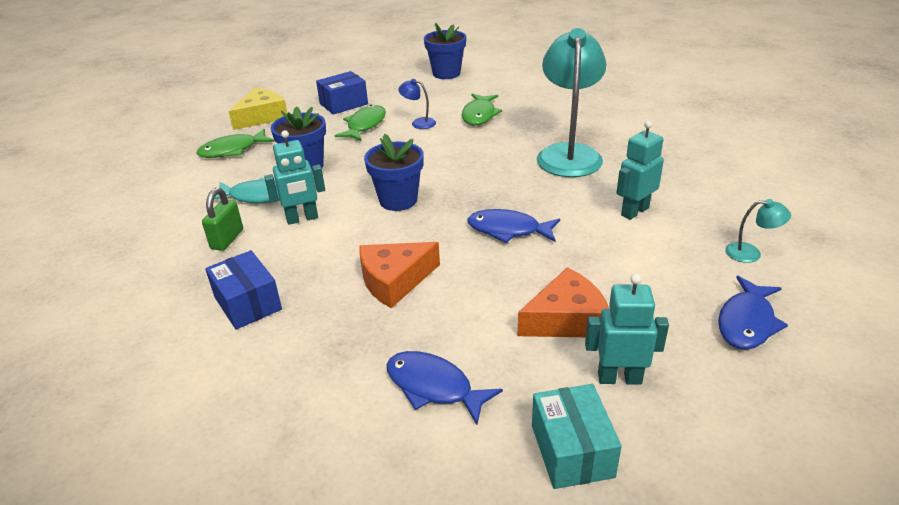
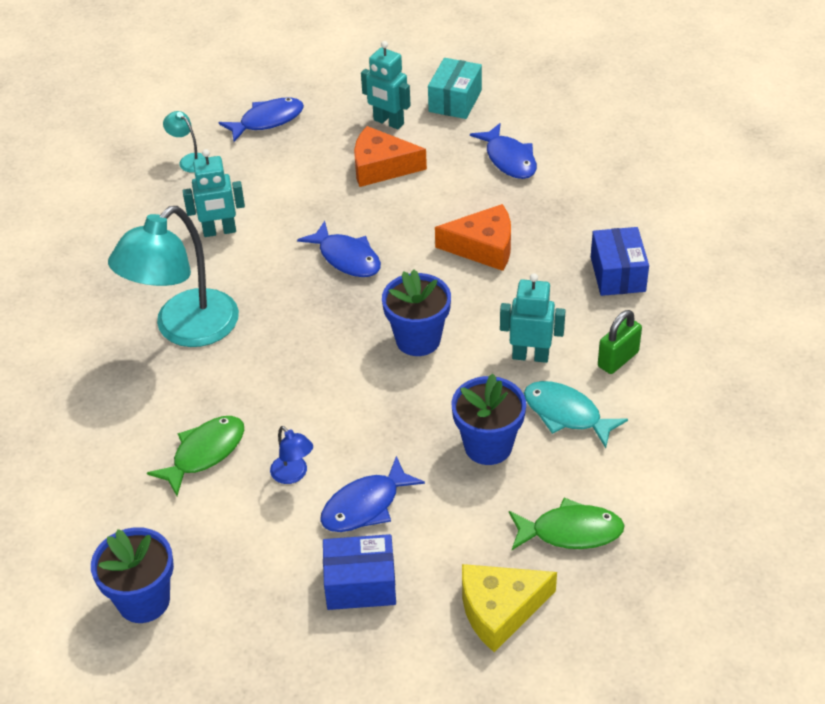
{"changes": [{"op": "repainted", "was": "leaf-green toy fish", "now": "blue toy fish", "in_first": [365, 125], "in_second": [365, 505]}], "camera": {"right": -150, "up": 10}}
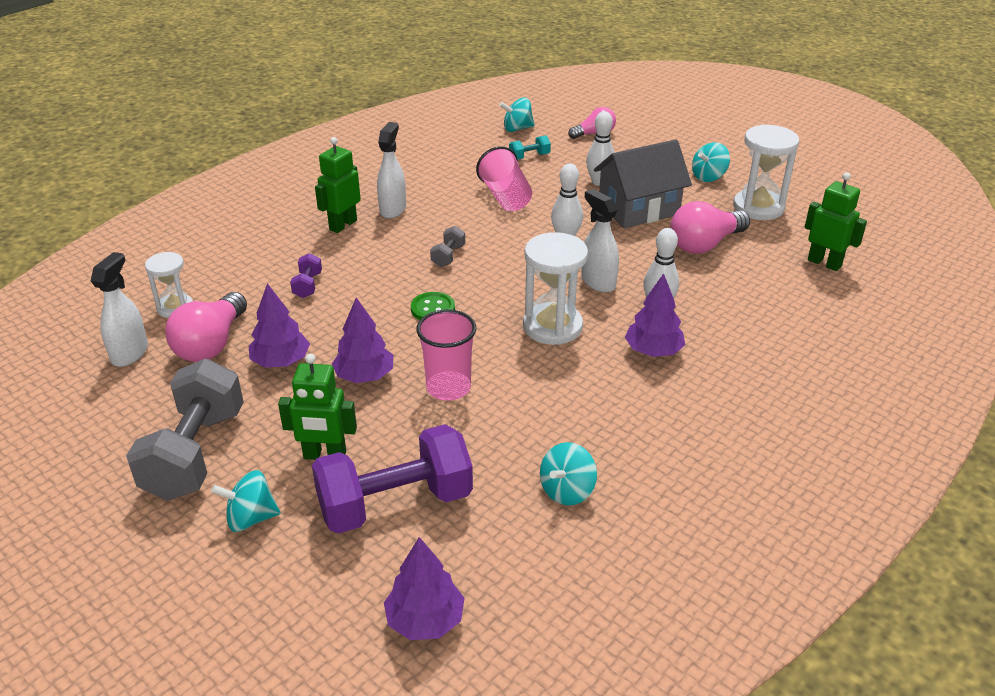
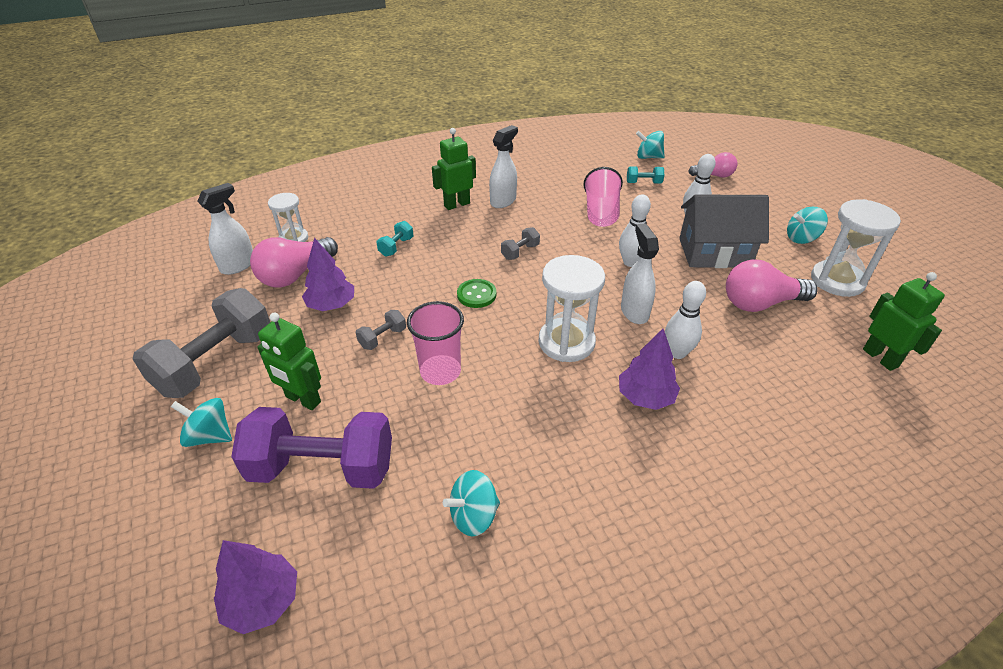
{"changes": [{"op": "repainted", "was": "purple dumbbell", "now": "teal dumbbell", "in_first": [308, 285], "in_second": [396, 247]}, {"op": "swapped", "was": "purple tree", "now": "gray dumbbell", "in_first": [364, 376], "in_second": [383, 338]}], "camera": {"right": 25, "up": 5}}
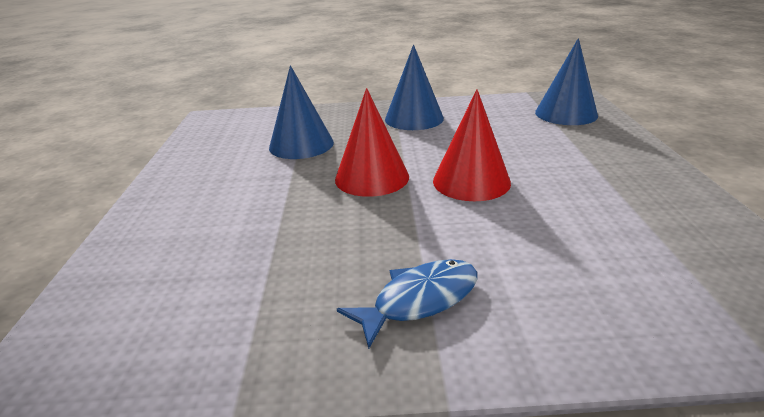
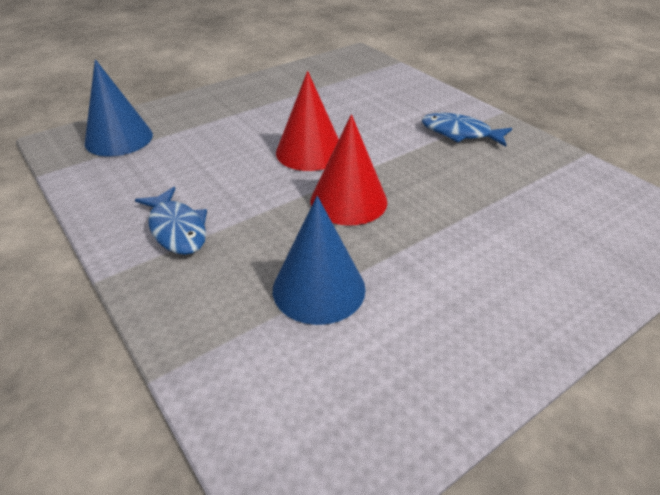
{"changes": [{"op": "swapped", "was": "blue cone shape", "now": "blue toy fish", "in_first": [414, 118], "in_second": [177, 229]}], "camera": {"right": -125, "up": 10}}
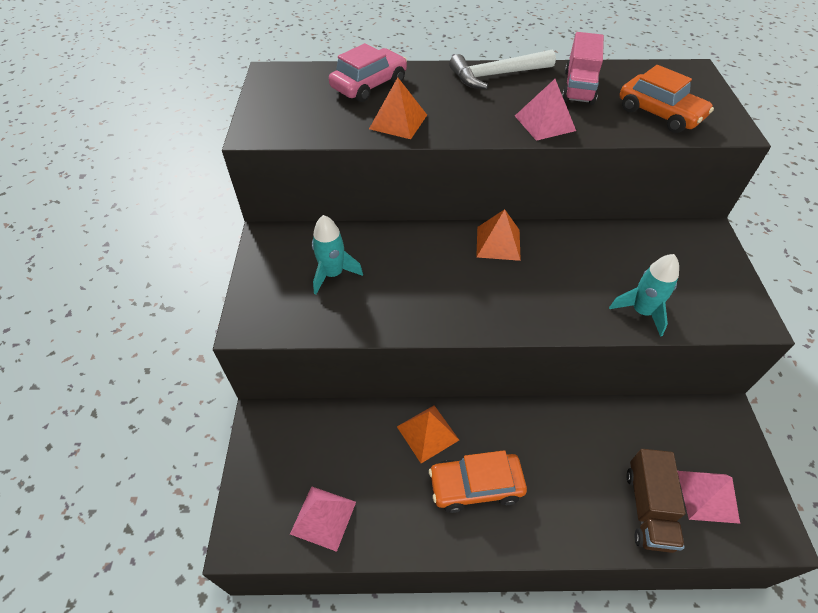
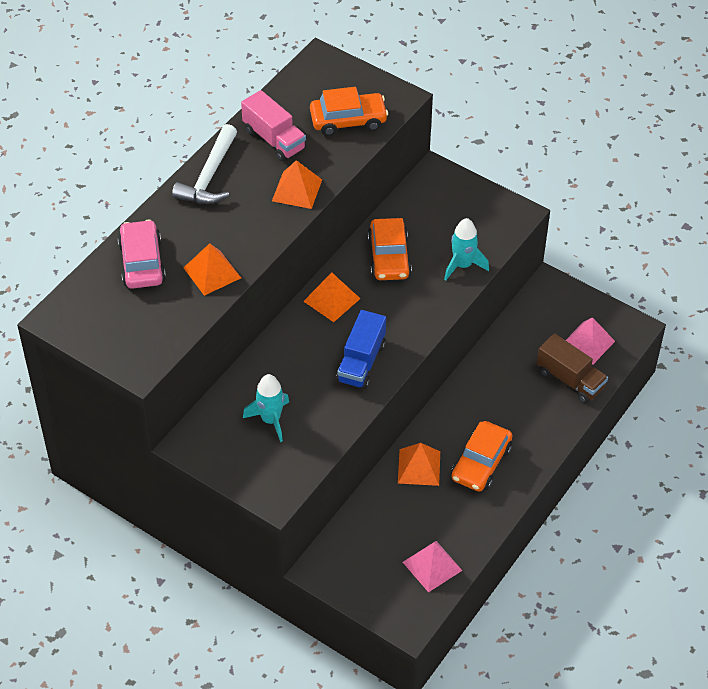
{"changes": [{"op": "repainted", "was": "rose-pink pyramid shape", "now": "orange pyramid shape", "in_first": [544, 123], "in_second": [297, 190]}, {"op": "new", "now": "blue lorry", "in_second": [361, 362]}, {"op": "new", "now": "orange car", "in_second": [389, 257]}], "camera": {"right": -55, "up": 0}}
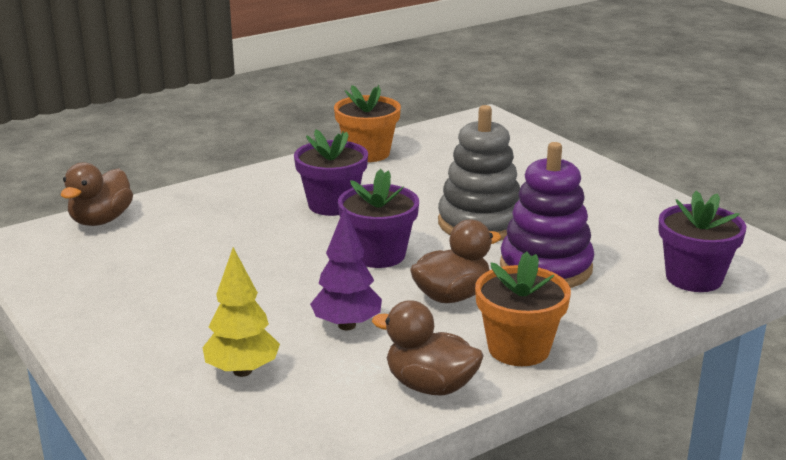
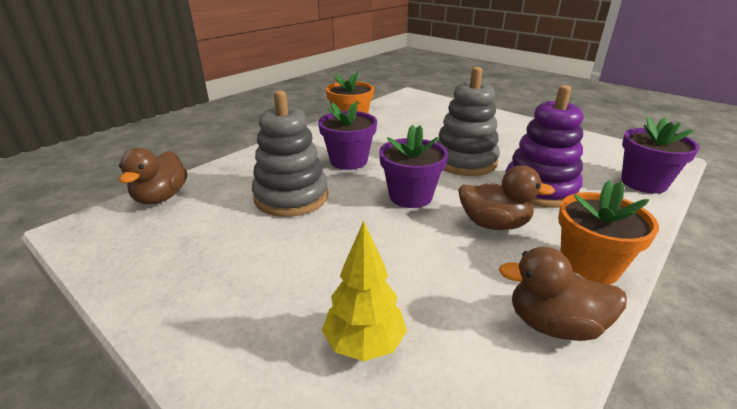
{"changes": [{"op": "gone", "was": "purple tree", "in_first": [347, 325]}, {"op": "rotated", "was": "russet rubber duck", "in_first": [452, 296], "in_second": [494, 224], "clockwise": 60}, {"op": "new", "now": "gray stacking rings", "in_second": [291, 197]}], "camera": {"right": -15, "up": 5}}
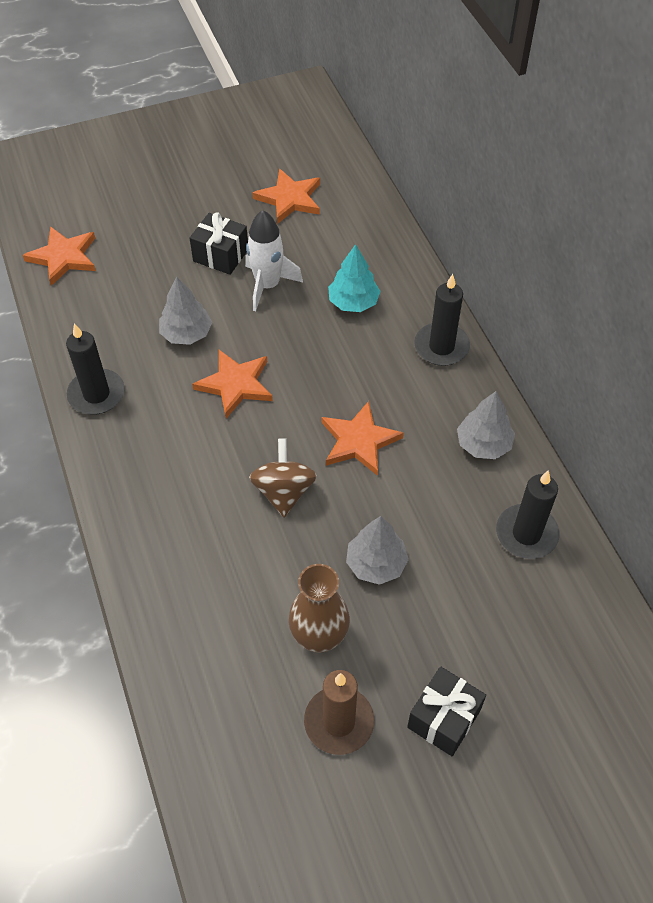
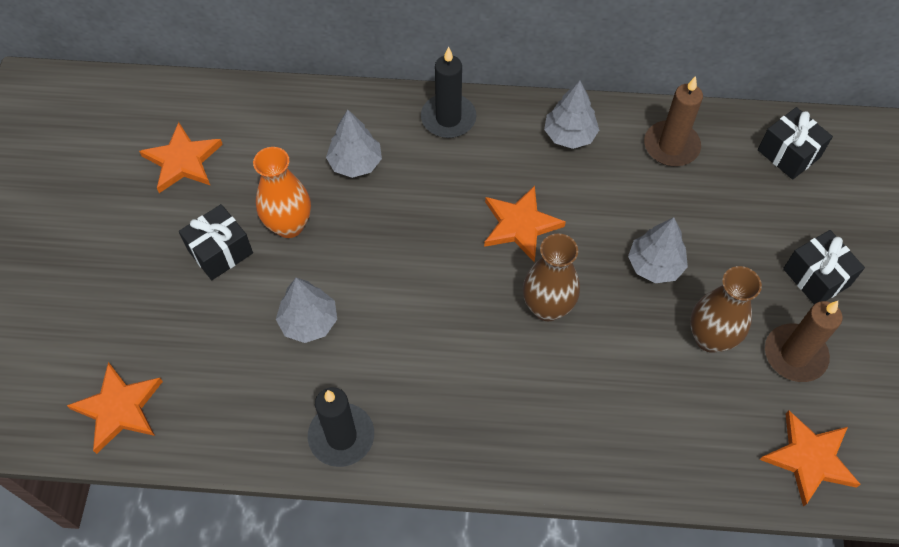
{"changes": [{"op": "shifted", "was": "orange star shape", "in_first": [235, 384], "in_second": [809, 458]}, {"op": "swapped", "was": "white spaceship", "now": "orange tall vase", "in_first": [268, 285], "in_second": [289, 225]}, {"op": "swapped", "was": "russet whirligig", "now": "russet tall vase", "in_first": [284, 492], "in_second": [547, 307]}, {"op": "repainted", "was": "teal tree", "now": "gray tree", "in_first": [353, 302], "in_second": [355, 163]}, {"op": "repainted", "was": "black candle", "now": "russet candle", "in_first": [526, 534], "in_second": [671, 146]}, {"op": "new", "now": "black wrapped gift", "in_second": [788, 154]}], "camera": {"right": -65, "up": 5}}
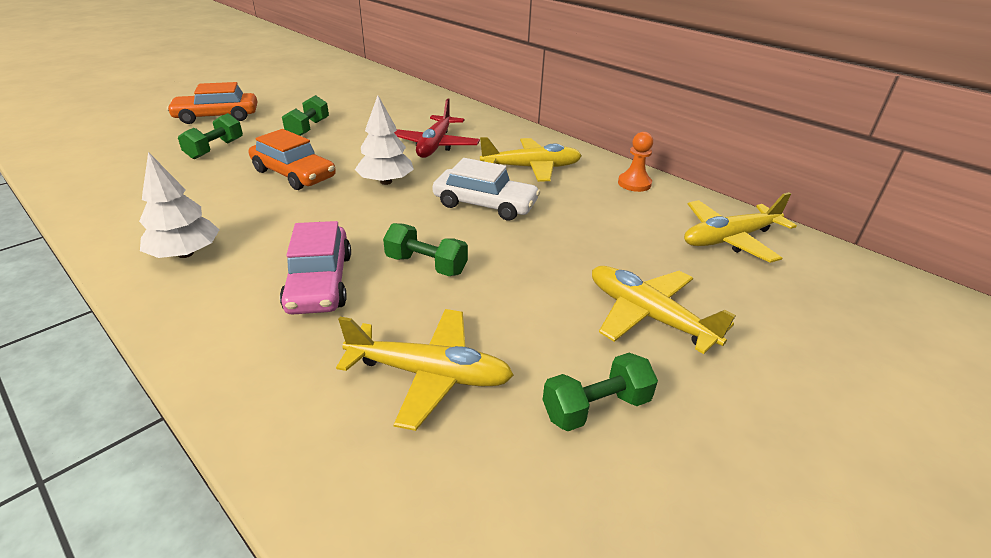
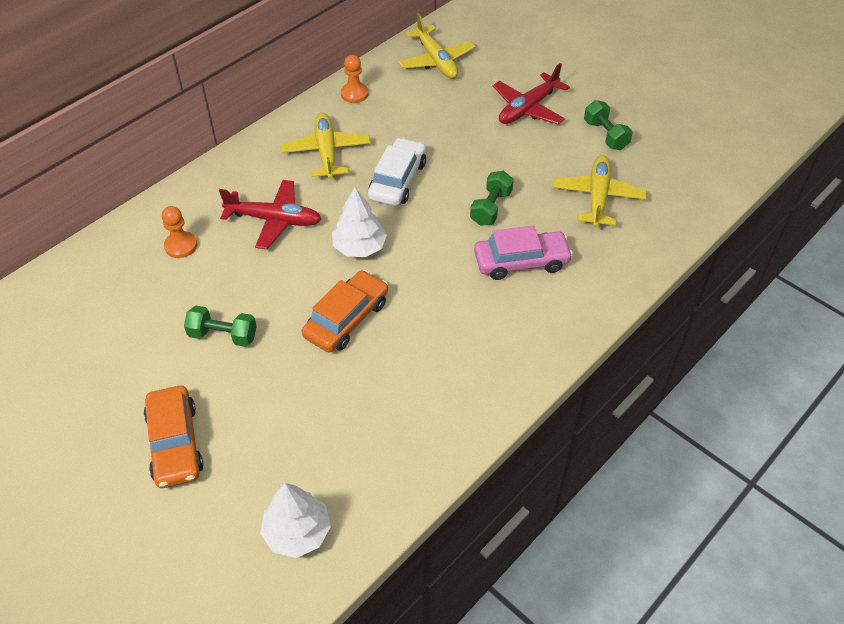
{"changes": [{"op": "shifted", "was": "white tree", "in_first": [185, 253], "in_second": [297, 532]}, {"op": "gone", "was": "leaf-green dumbbell", "in_first": [215, 149]}, {"op": "repainted", "was": "yellow plane", "now": "red plane", "in_first": [648, 316], "in_second": [528, 108]}, {"op": "new", "now": "orange game pawn", "in_second": [181, 246]}], "camera": {"right": -90, "up": 15}}
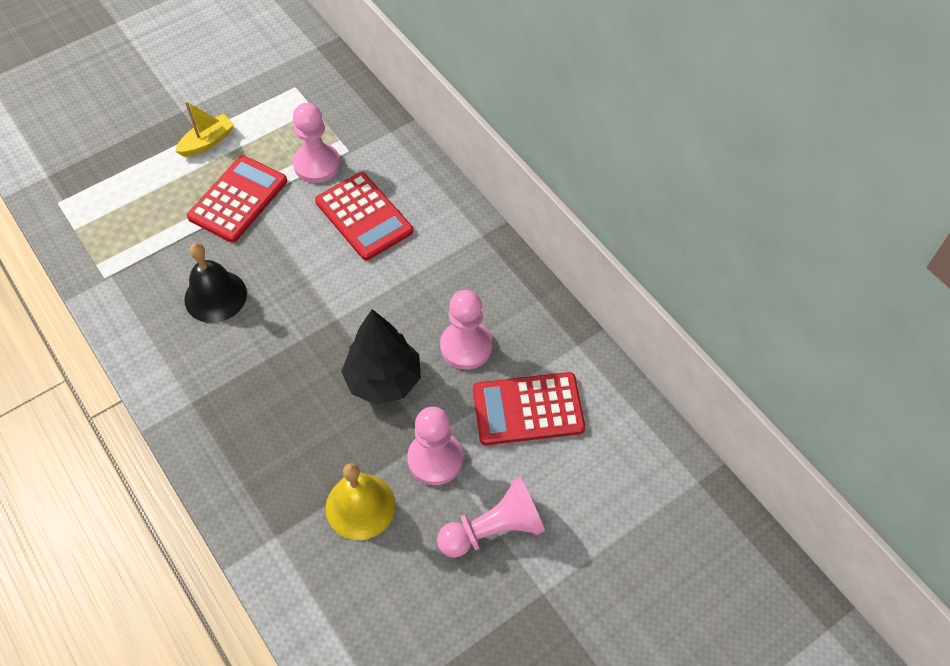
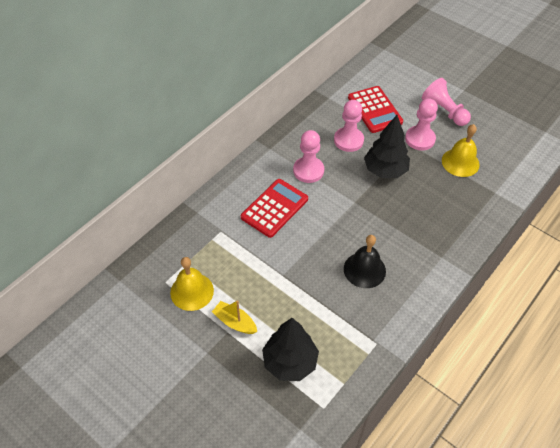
{"changes": [{"op": "gone", "was": "red adding machine", "in_first": [238, 199]}, {"op": "shifted", "was": "rose-pink game pawn", "in_first": [317, 164], "in_second": [308, 171]}, {"op": "new", "now": "yellow school bell", "in_second": [192, 291]}, {"op": "new", "now": "black tree", "in_second": [290, 362]}], "camera": {"right": -105, "up": -5}}
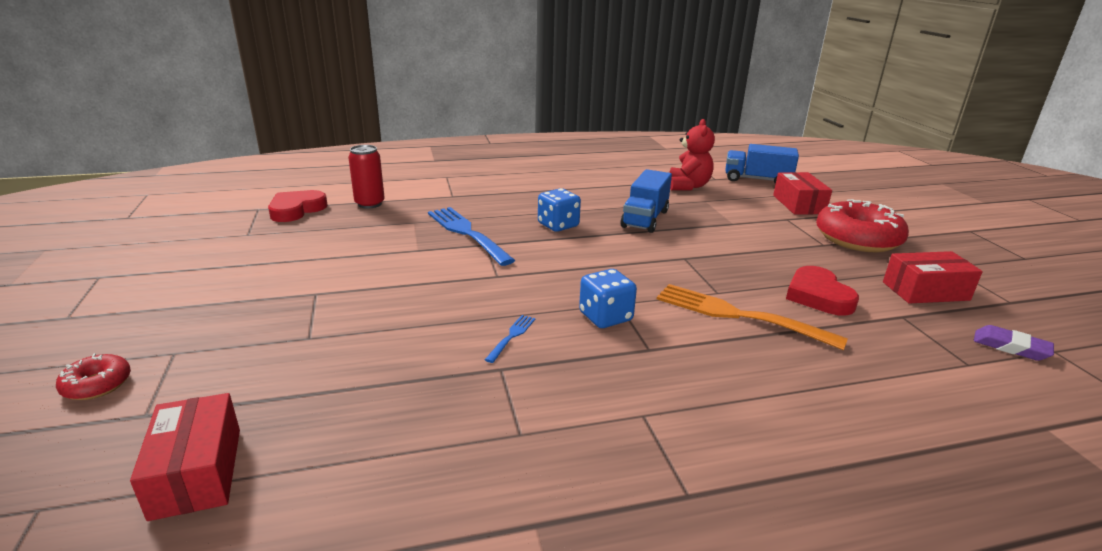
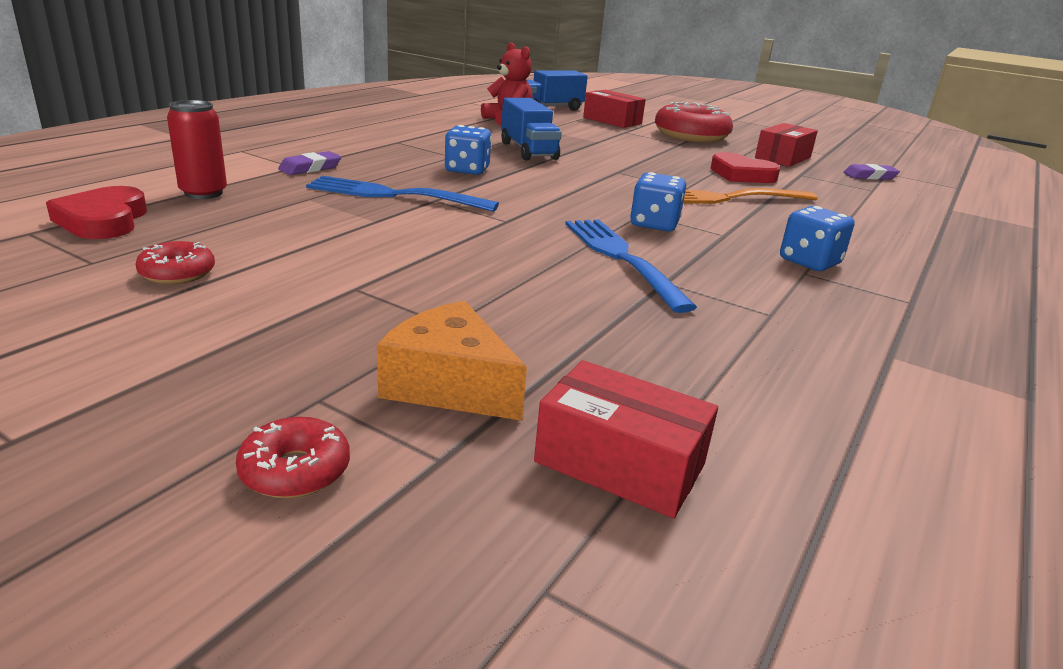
{"changes": [{"op": "scaled", "was": "blue dinner fork", "in_first": [511, 337], "in_second": [622, 259], "ratio": 2.24}, {"op": "new", "now": "red doughnut", "in_second": [177, 273]}, {"op": "new", "now": "purple gum eraser", "in_second": [310, 168]}, {"op": "new", "now": "orange piece of cheese", "in_second": [449, 385]}, {"op": "new", "now": "blue game die", "in_second": [809, 262]}], "camera": {"right": -45, "up": 0}}
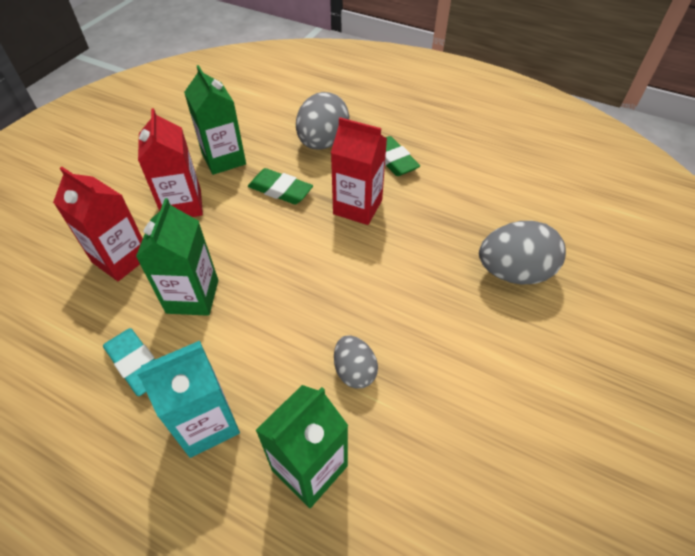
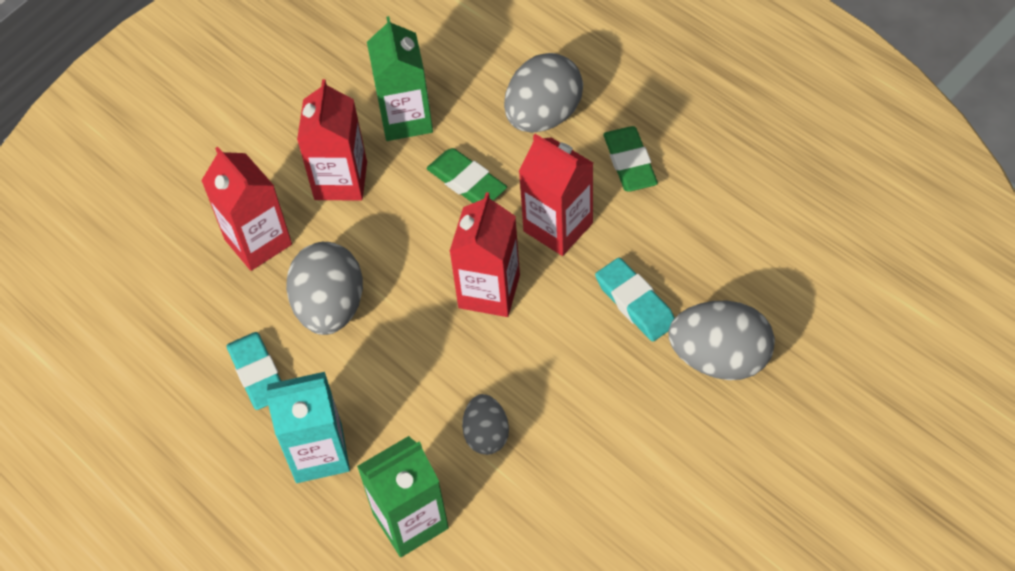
{"changes": [{"op": "swapped", "was": "leaf-green milk carton", "now": "gray toy egg", "in_first": [192, 296], "in_second": [330, 308]}, {"op": "new", "now": "red milk carton", "in_second": [489, 291]}, {"op": "new", "now": "teal gum eraser", "in_second": [635, 303]}], "camera": {"right": 20, "up": 5}}
